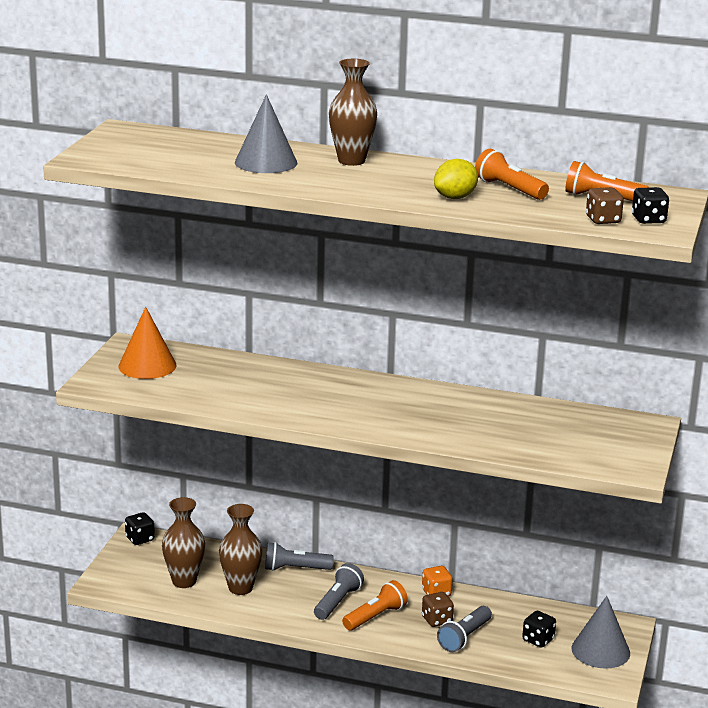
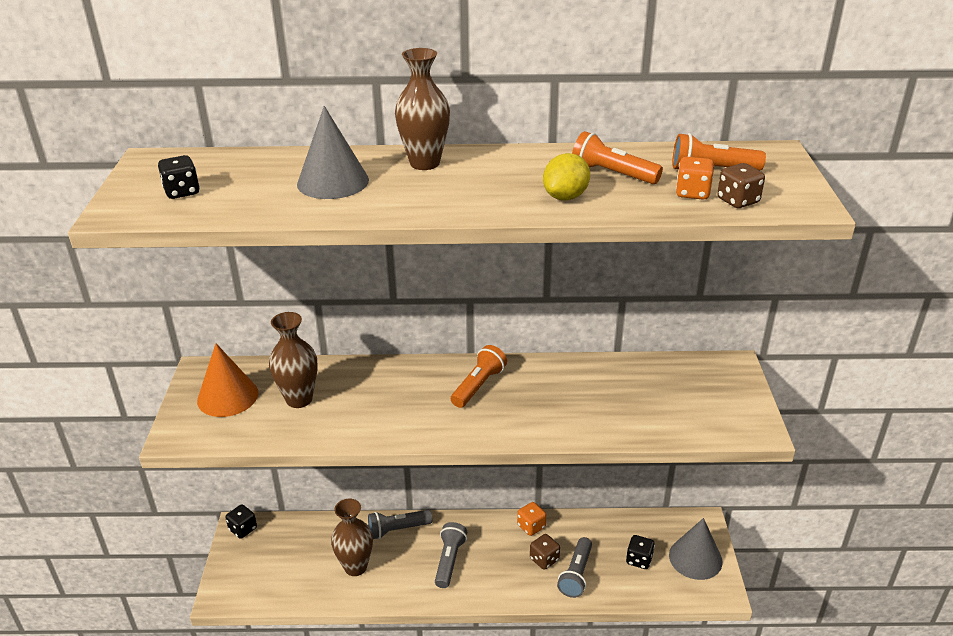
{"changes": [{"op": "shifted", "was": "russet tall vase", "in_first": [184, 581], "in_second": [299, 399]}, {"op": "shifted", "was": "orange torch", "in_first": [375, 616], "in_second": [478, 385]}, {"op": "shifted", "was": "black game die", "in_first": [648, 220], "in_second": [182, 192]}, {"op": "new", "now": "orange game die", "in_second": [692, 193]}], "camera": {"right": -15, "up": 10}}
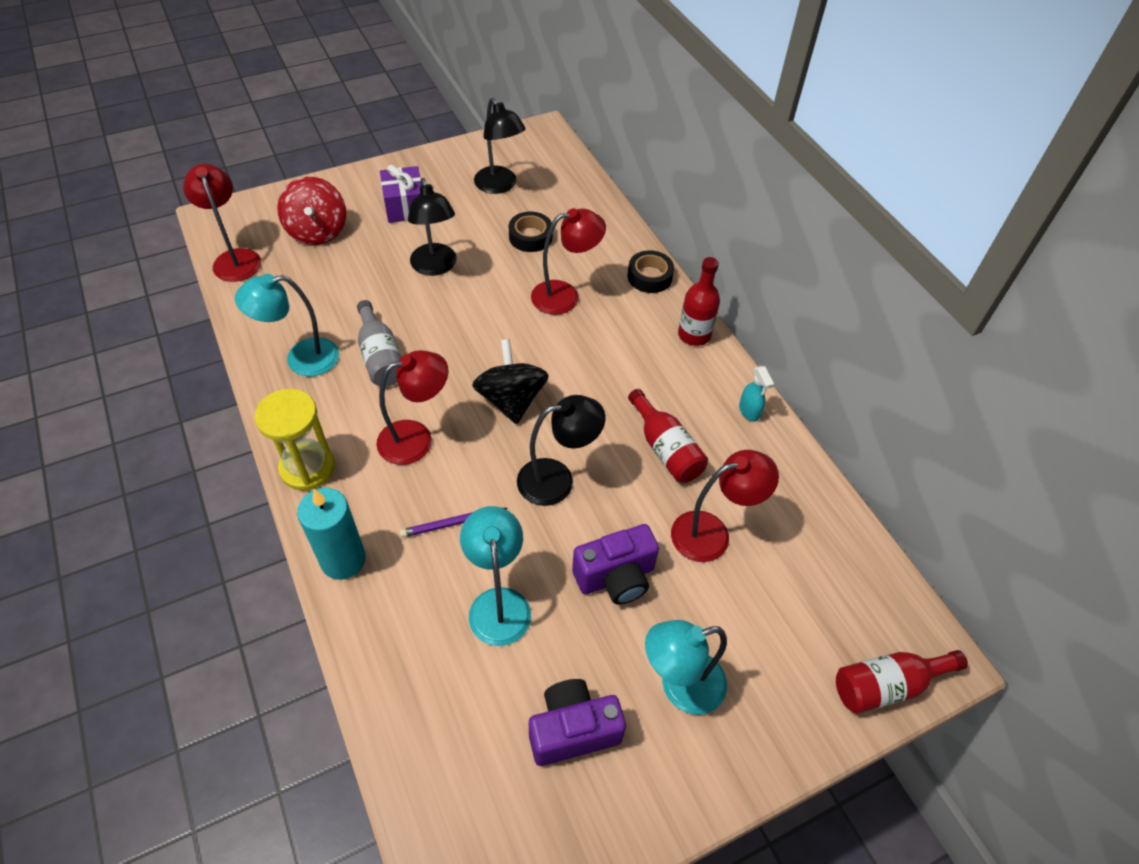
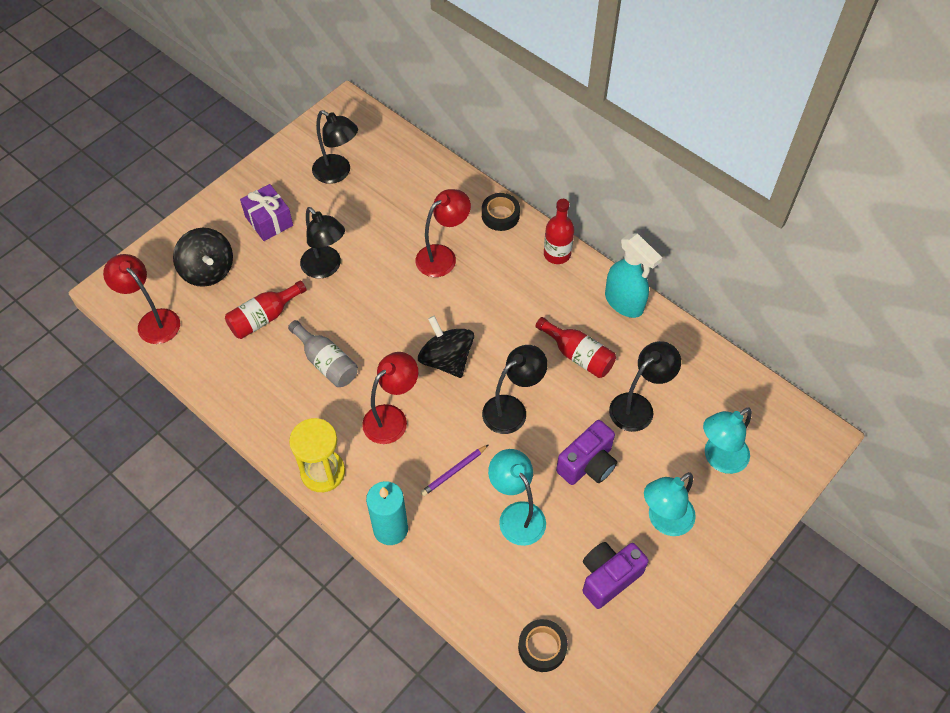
{"changes": [{"op": "shifted", "was": "teal desk lamp", "in_first": [301, 359], "in_second": [719, 459]}, {"op": "repainted", "was": "red whirligig", "now": "black whirligig", "in_first": [317, 231], "in_second": [208, 270]}, {"op": "shifted", "was": "black tape", "in_first": [530, 237], "in_second": [542, 647]}, {"op": "repainted", "was": "red desk lamp", "now": "black desk lamp", "in_first": [712, 533], "in_second": [638, 406]}, {"op": "scaled", "was": "teal sprayer", "in_first": [749, 411], "in_second": [624, 303], "ratio": 2.01}, {"op": "shifted", "was": "red bottle", "in_first": [886, 685], "in_second": [264, 317]}], "camera": {"right": -20, "up": 5}}
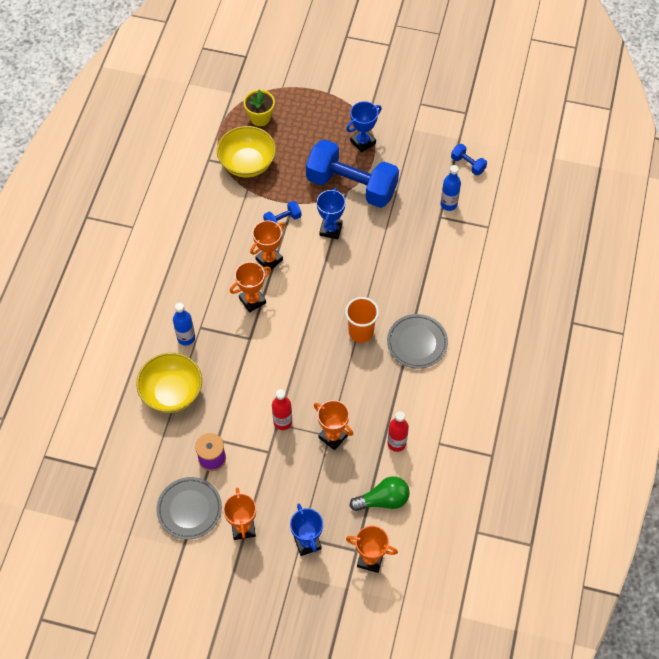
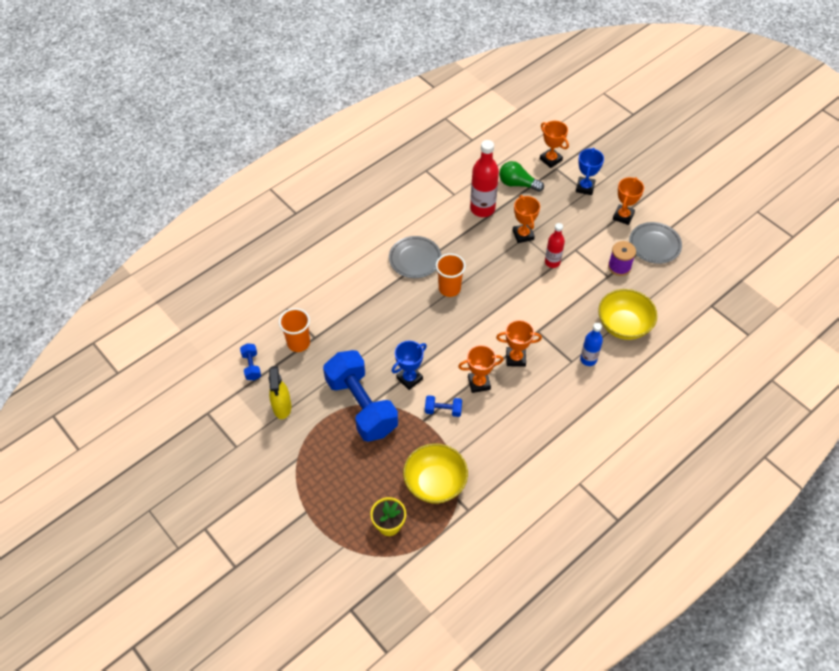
{"changes": [{"op": "gone", "was": "blue prize cup", "in_first": [363, 142]}, {"op": "scaled", "was": "red bottle", "in_first": [396, 443], "in_second": [482, 209], "ratio": 1.65}, {"op": "swapped", "was": "blue bottle", "now": "orange cup", "in_first": [448, 204], "in_second": [298, 343]}, {"op": "new", "now": "yellow sprayer", "in_second": [282, 408]}], "camera": {"right": -145, "up": -5}}
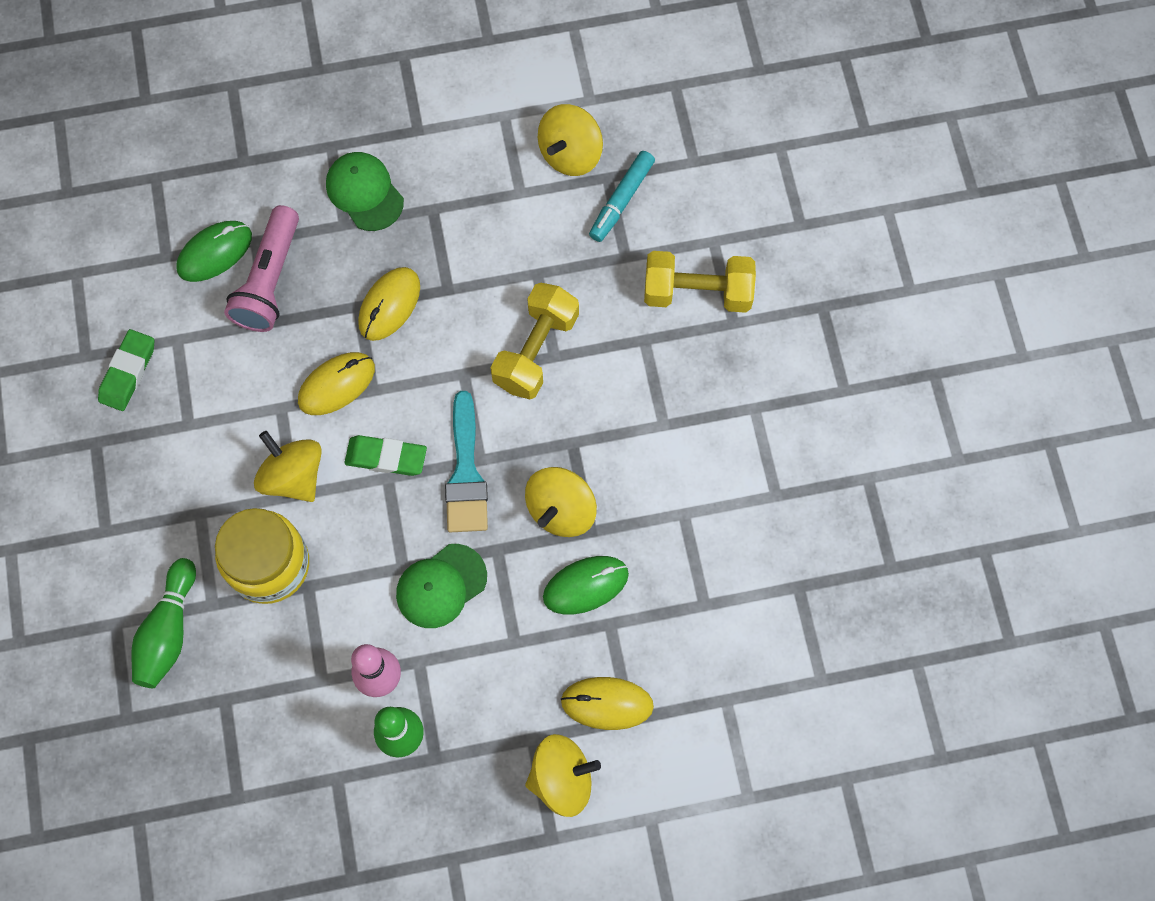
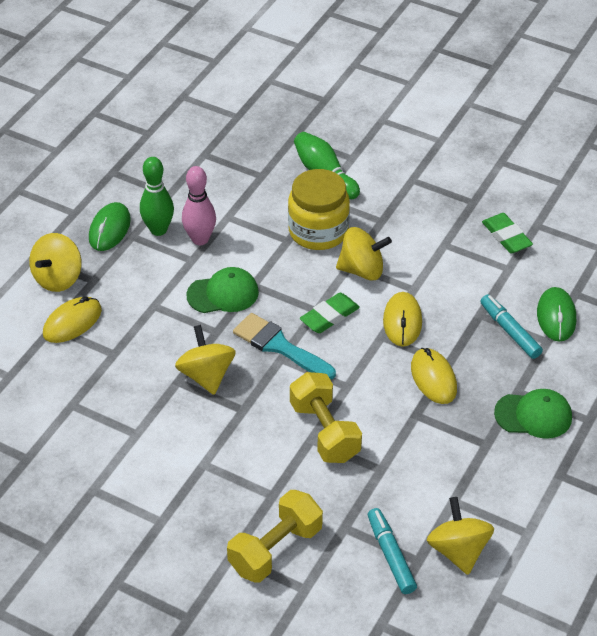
{"changes": [{"op": "swapped", "was": "rose-pink torch", "now": "teal felt pen", "in_first": [269, 280], "in_second": [510, 331]}, {"op": "rotated", "was": "leaf-green peaked cap", "in_first": [441, 586], "in_second": [223, 294], "clockwise": 75}, {"op": "shifted", "was": "leaf-green mouse", "in_first": [585, 585], "in_second": [110, 229]}], "camera": {"right": 130, "up": -25}}
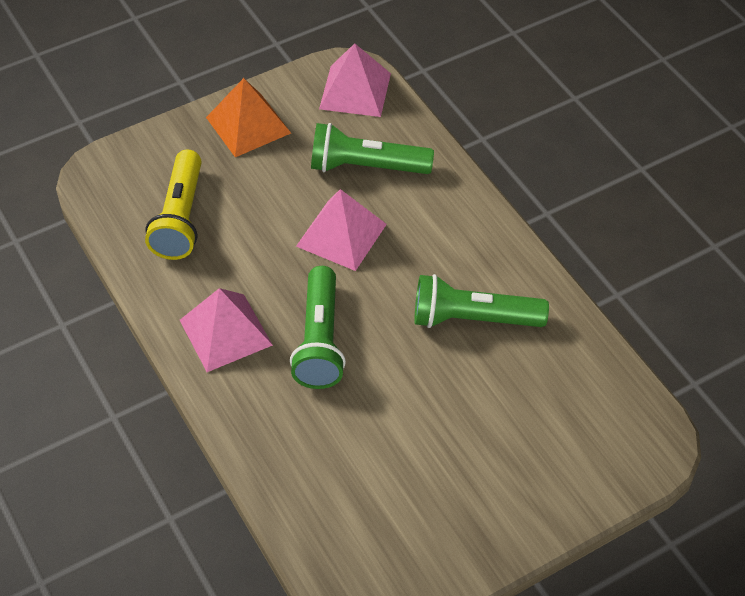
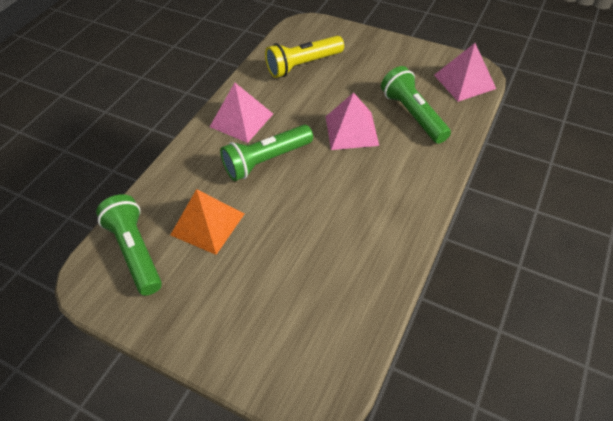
{"changes": [{"op": "shifted", "was": "orange pyramid shape", "in_first": [248, 125], "in_second": [207, 224]}, {"op": "shifted", "was": "leaf-green torch", "in_first": [473, 319], "in_second": [136, 251]}], "camera": {"right": 60, "up": 0}}
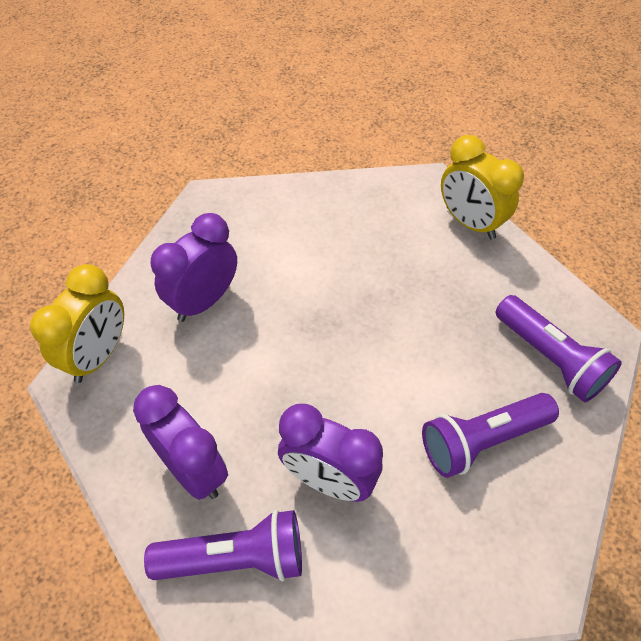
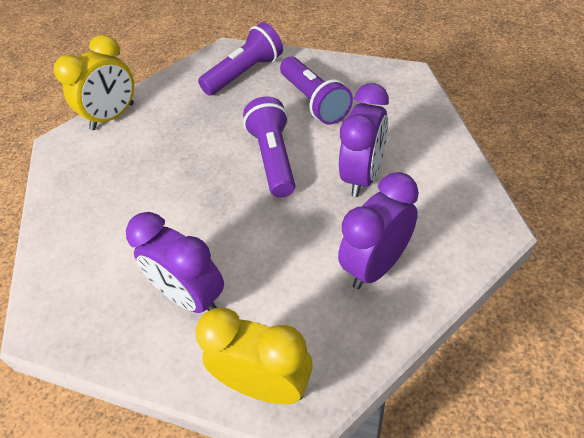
{"changes": [{"op": "shifted", "was": "purple torch", "in_first": [235, 558], "in_second": [273, 158]}], "camera": {"right": -90, "up": -5}}
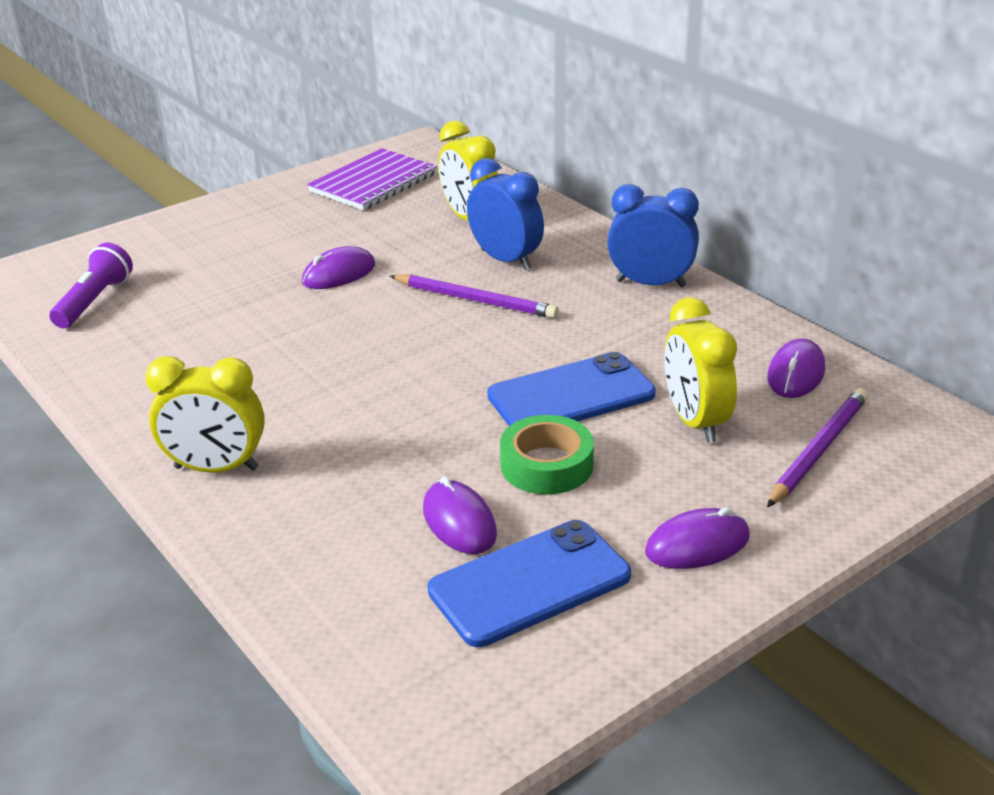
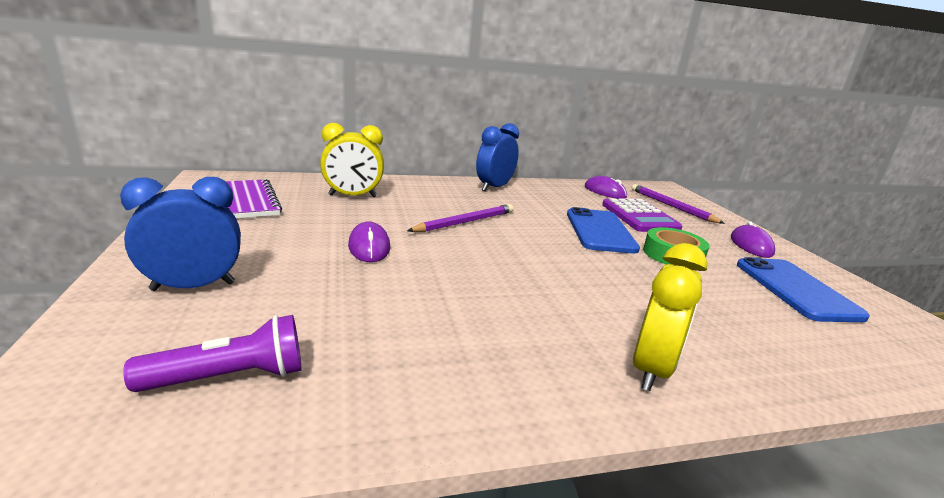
{"changes": [{"op": "rotated", "was": "purple torch", "in_first": [94, 301], "in_second": [230, 377], "clockwise": 120}, {"op": "gone", "was": "purple mouse", "in_first": [459, 522]}, {"op": "shifted", "was": "blue bedside clock", "in_first": [506, 260], "in_second": [193, 286]}, {"op": "swapped", "was": "yellow bedside clock", "now": "purple adding machine", "in_first": [695, 422], "in_second": [639, 217]}], "camera": {"right": -70, "up": -10}}
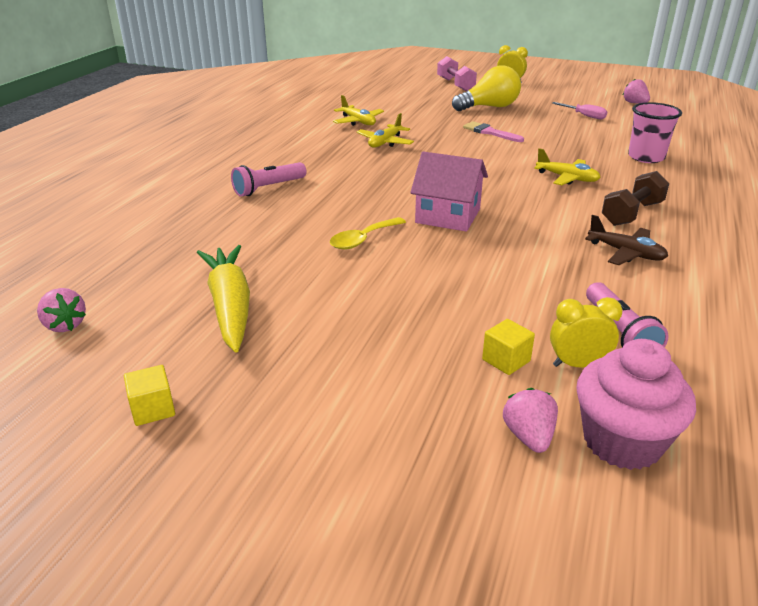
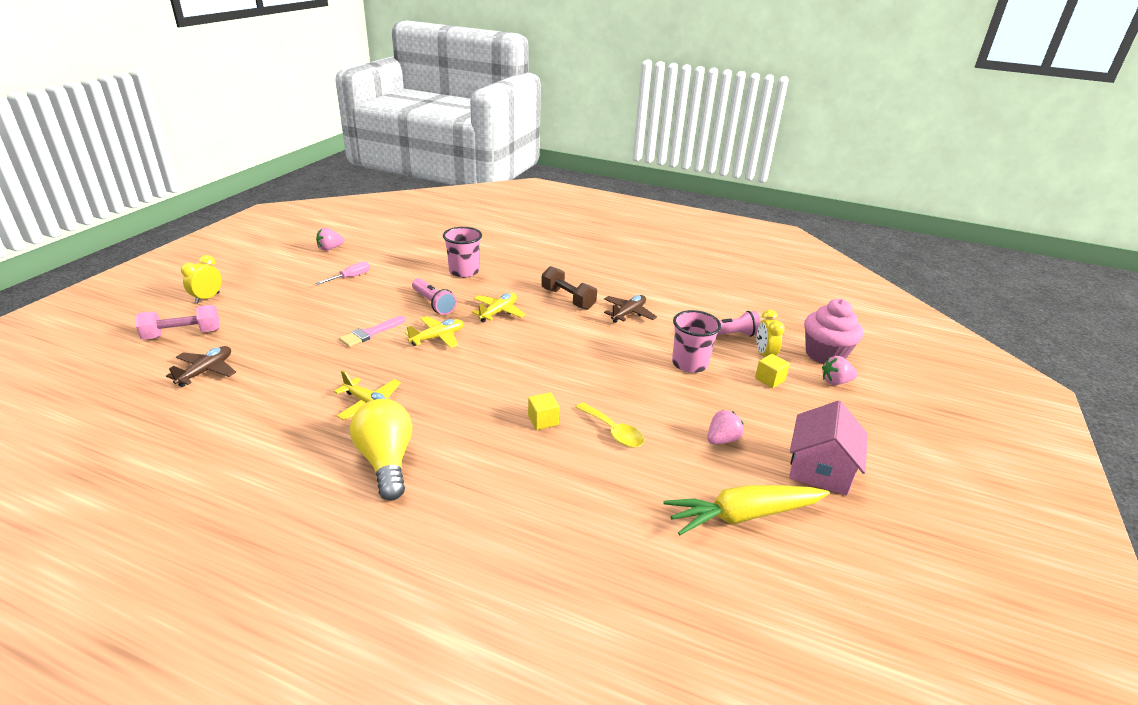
{"changes": [{"op": "shifted", "was": "rose-pink berry", "in_first": [65, 325], "in_second": [722, 440]}, {"op": "shifted", "was": "yellow solid cube", "in_first": [153, 409], "in_second": [543, 420]}, {"op": "shifted", "was": "rose-pink torch", "in_first": [268, 188], "in_second": [433, 303]}, {"op": "shifted", "was": "yellow plane", "in_first": [358, 122], "in_second": [438, 337]}, {"op": "shifted", "was": "rose-pink cottage", "in_first": [447, 216], "in_second": [820, 469]}, {"op": "shifted", "was": "yellow lightbulb", "in_first": [489, 107], "in_second": [386, 461]}, {"op": "new", "now": "russet plane", "in_second": [206, 371]}, {"op": "new", "now": "rose-pink cup", "in_second": [689, 364]}], "camera": {"right": -90, "up": 0}}
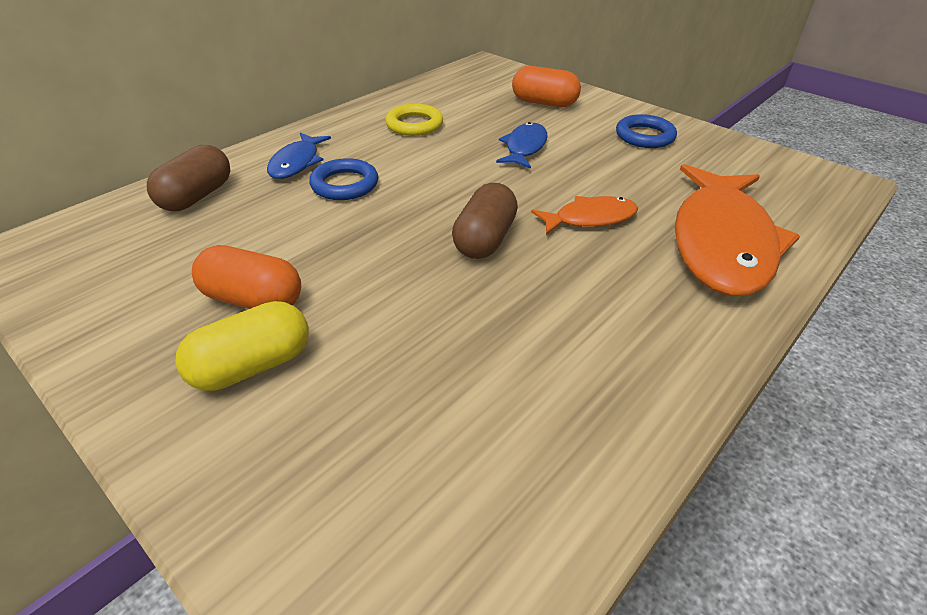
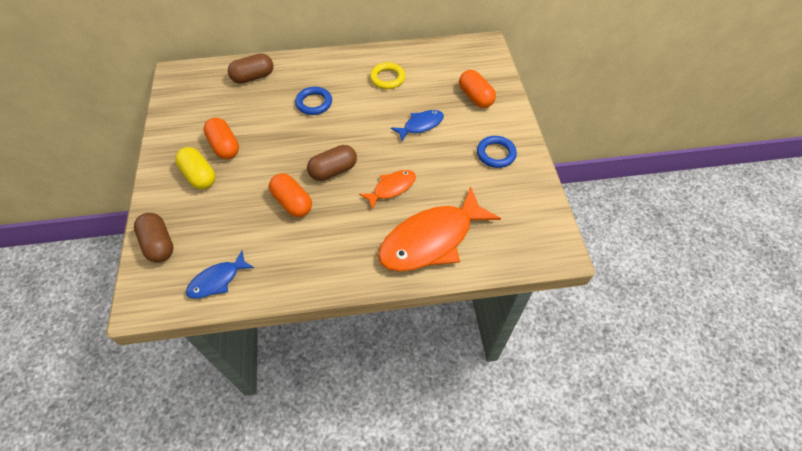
{"changes": [{"op": "rotated", "was": "yellow pill", "in_first": [252, 366], "in_second": [199, 176], "clockwise": 45}, {"op": "shifted", "was": "blue toy fish", "in_first": [297, 163], "in_second": [217, 280]}, {"op": "rotated", "was": "orange toy fish", "in_first": [590, 218], "in_second": [391, 188], "clockwise": -60}, {"op": "new", "now": "russet pill", "in_second": [159, 244]}, {"op": "new", "now": "orange pill", "in_second": [292, 202]}], "camera": {"right": 40, "up": 15}}
